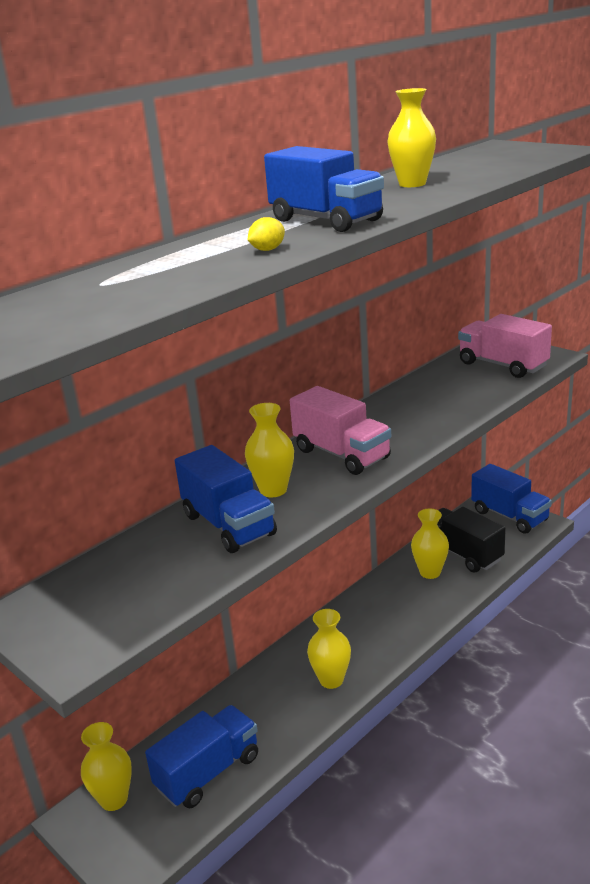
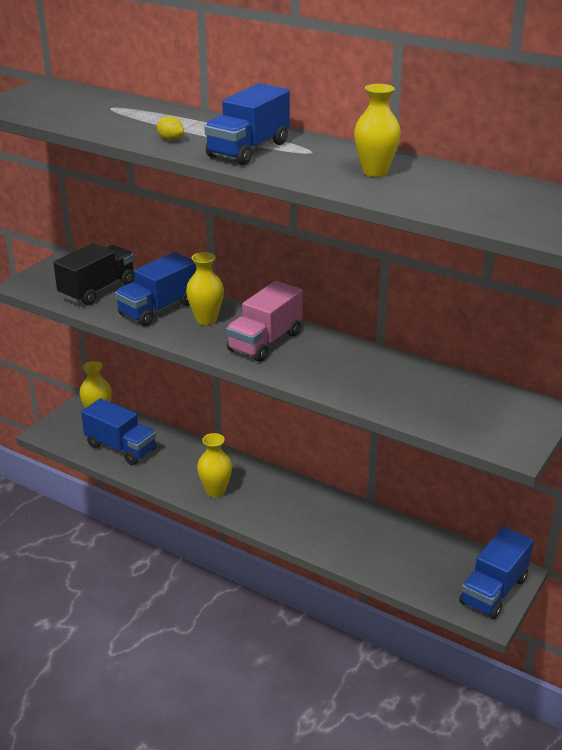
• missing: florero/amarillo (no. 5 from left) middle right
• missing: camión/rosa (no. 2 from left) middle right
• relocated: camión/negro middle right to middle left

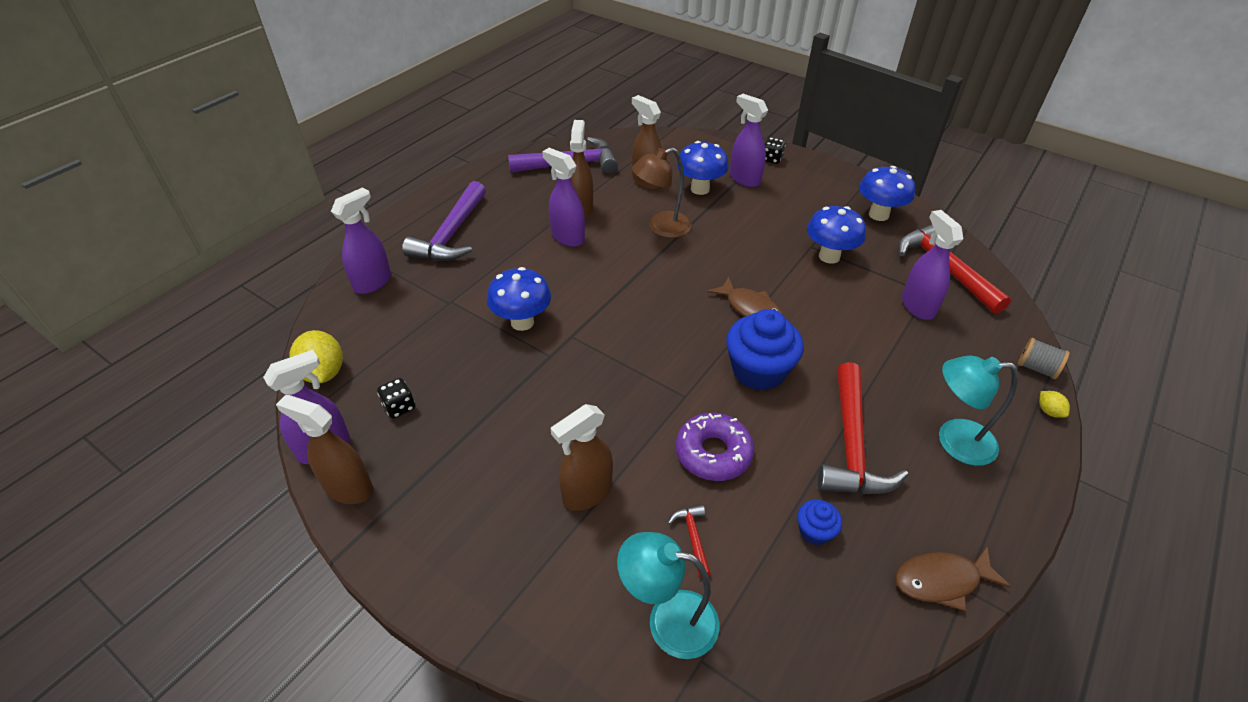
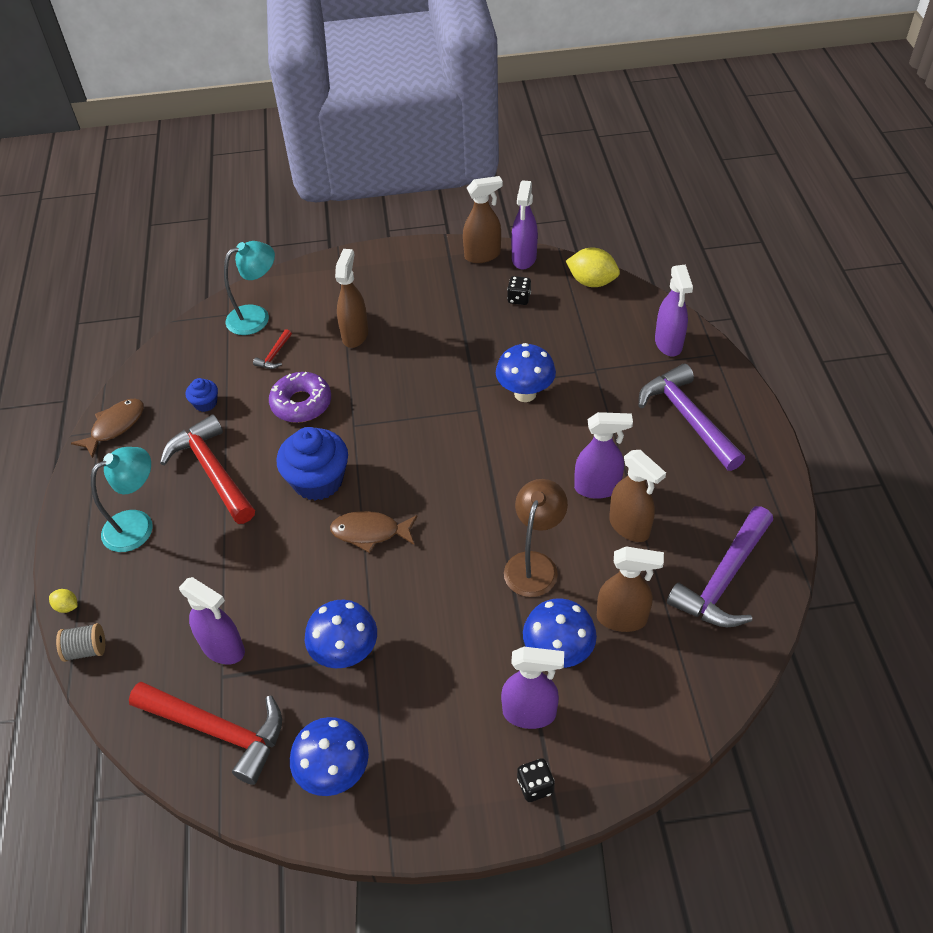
• spun: martillo/rojo (no. 1 from left in the first image) bottom centre = middle left 75 degrees clockwise

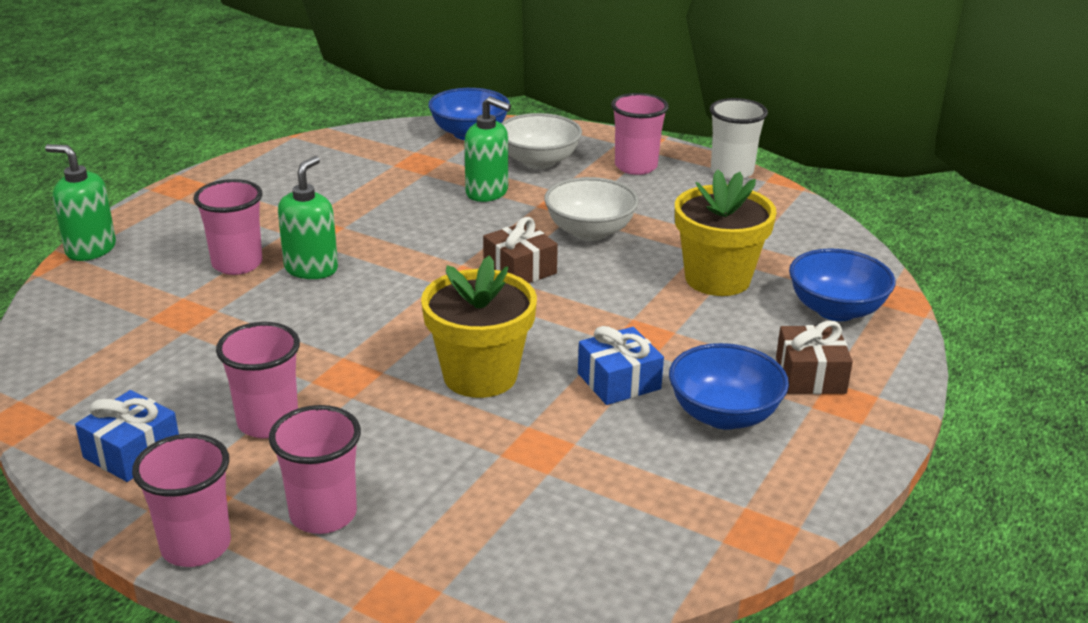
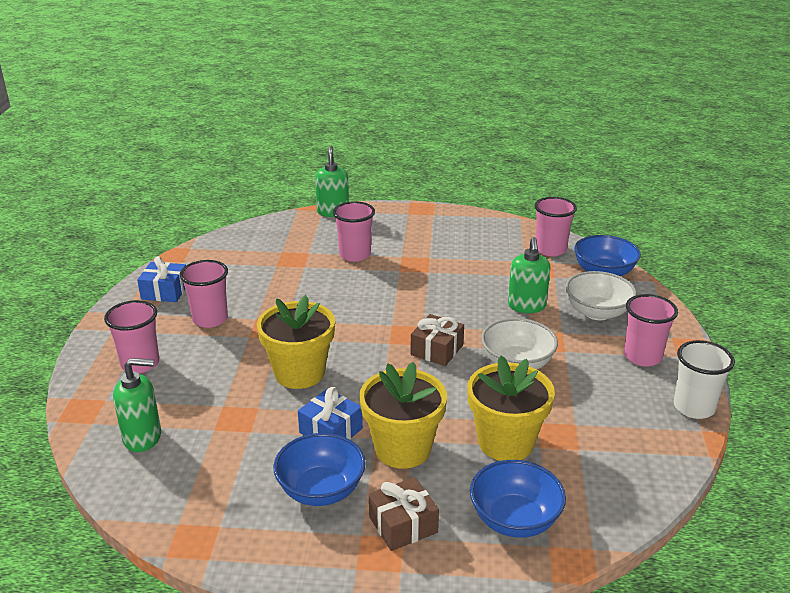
• appeared: maceta/amarillo (no. 2 from left) bottom centre
• relocated: vaso/rosa (no. 1 from left in the first image) bottom left to vaso/rosa (no. 4 from left) middle right
• relocated: dispensador de jabón/verde (no. 2 from left in the first image) middle left to dispensador de jabón/verde (no. 1 from left) bottom left

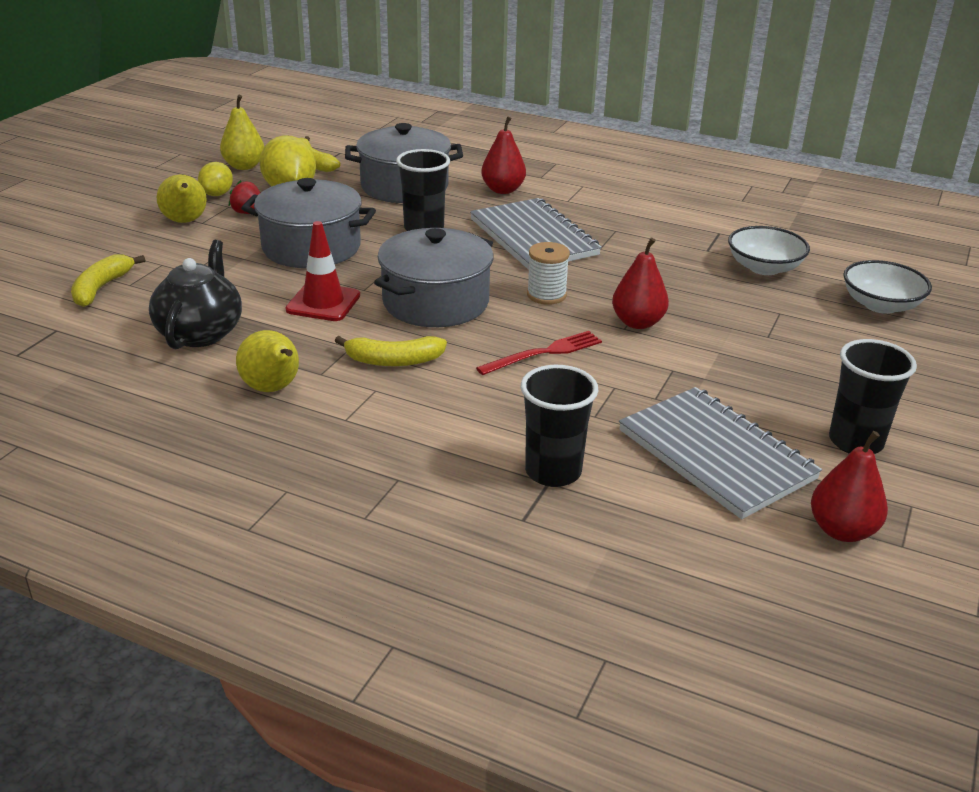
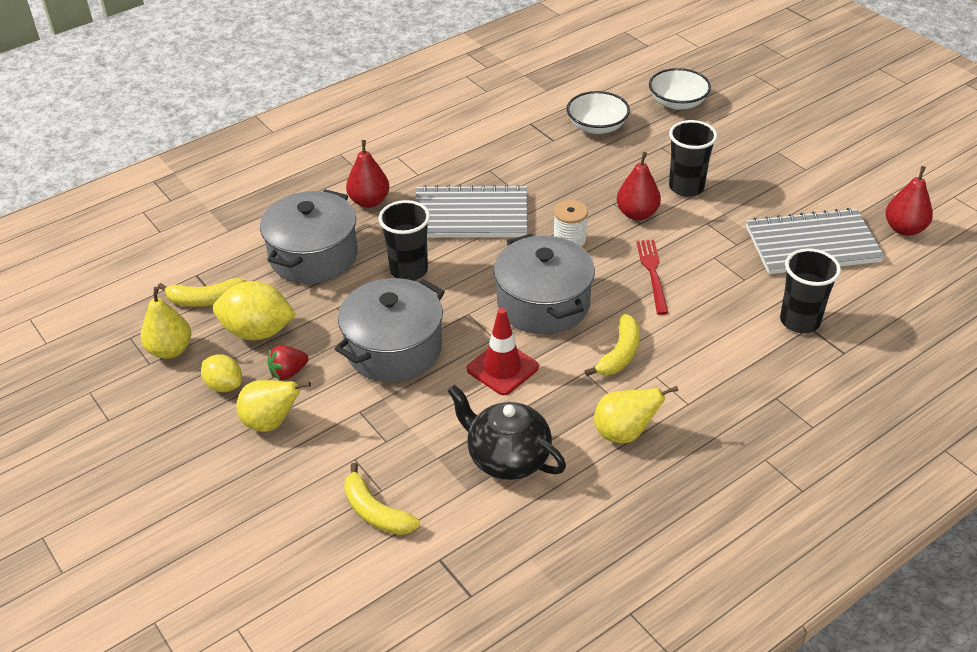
• relocated: vaso/negro (no. 3 from left in the first image) middle right to vaso/negro (no. 2 from left) top right

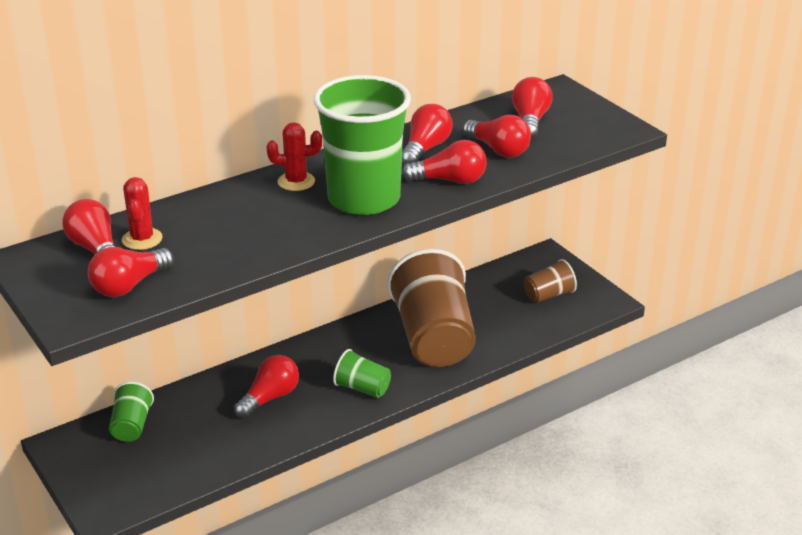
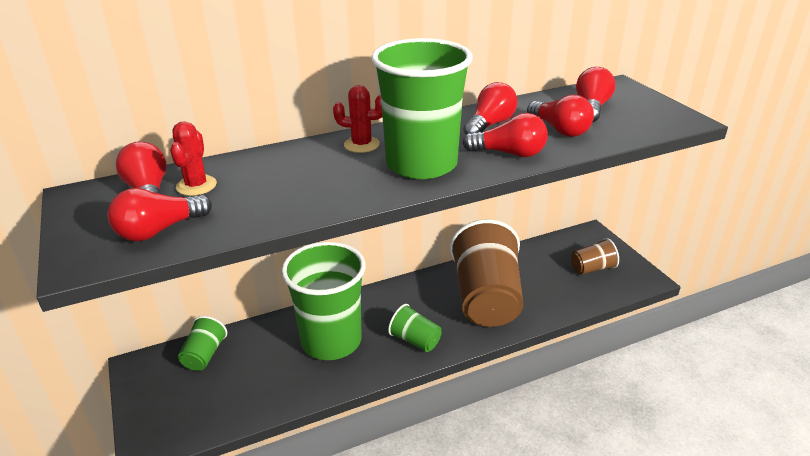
• exchanged: bombilla/rojo (no. 3 from left) bottom left to vaso/verde (no. 2 from left) centre

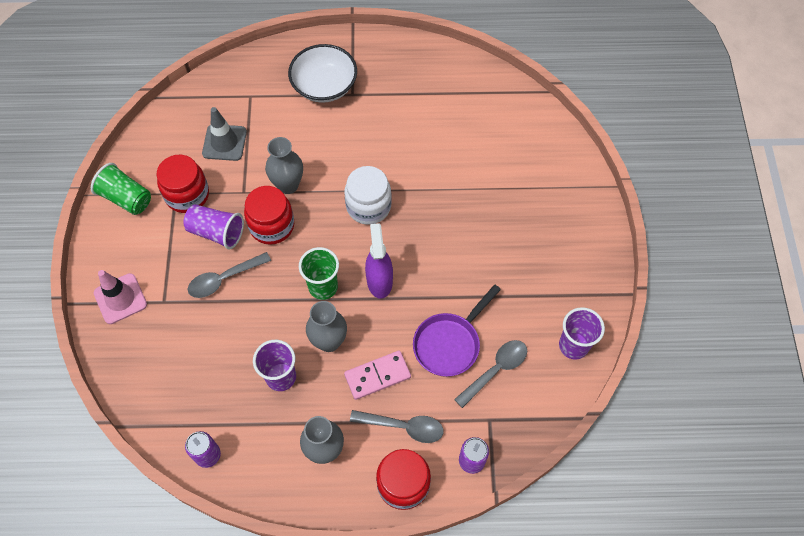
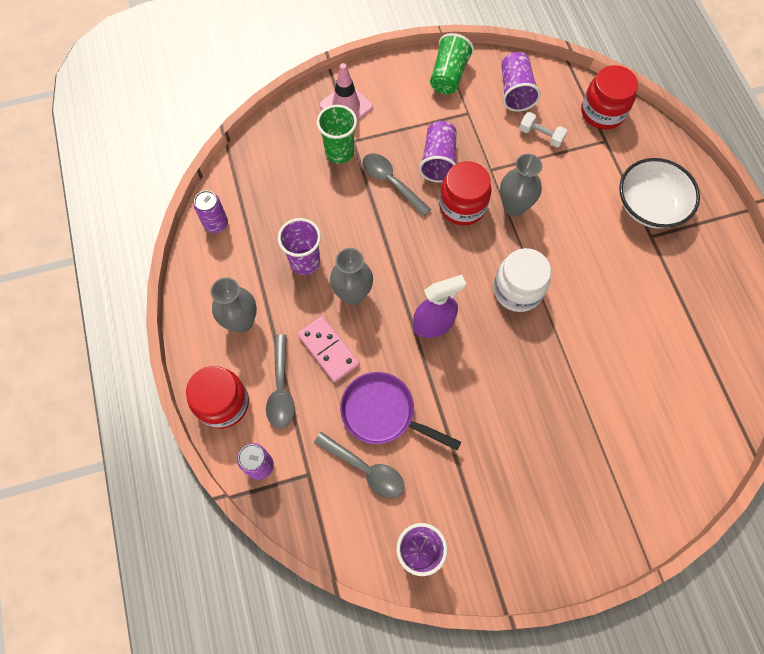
• appeared: vaso/morado (no. 4 from left) top right
• relocated: tarro/rojo (no. 1 from left in the first image) middle left to tarro/rojo (no. 3 from left) top right
• relocated: vaso/verde (no. 2 from left in the first image) centre to vaso/verde (no. 1 from left) top centre
• exchanged: cono de tráfico/gris top left to mancuerna/blanco top right

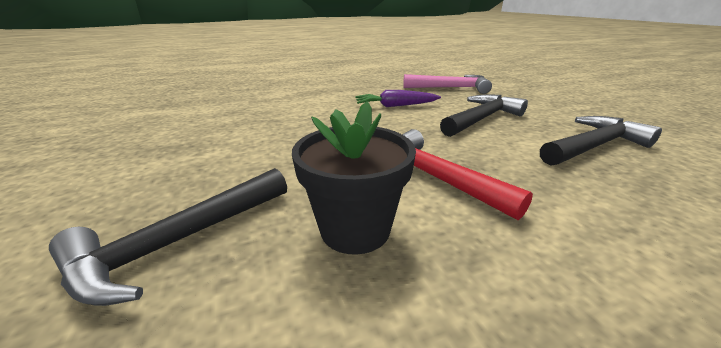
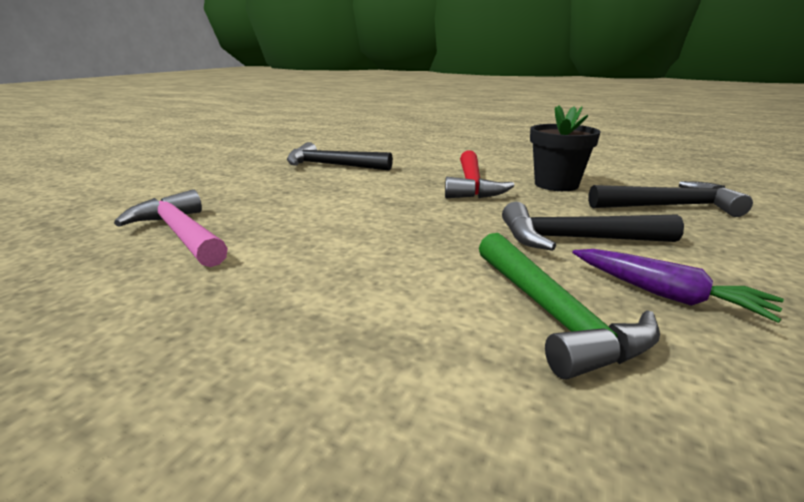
• appeared: martillo/verde middle right
• relocated: zanahoria/morado top centre to middle right
• relocated: martillo/negro (no. 2 from left) top right to middle right

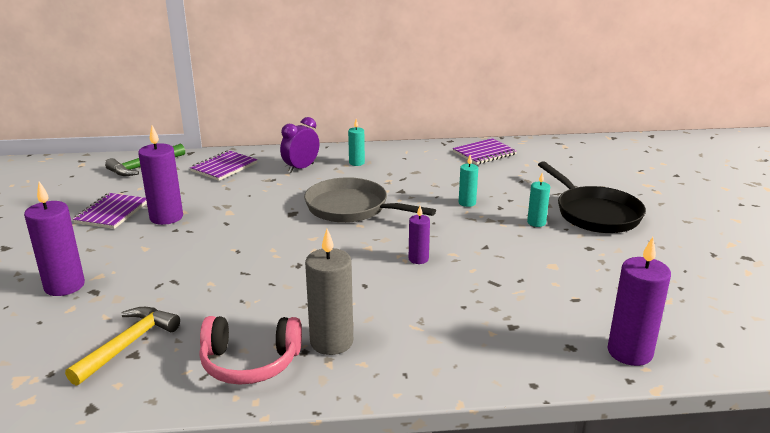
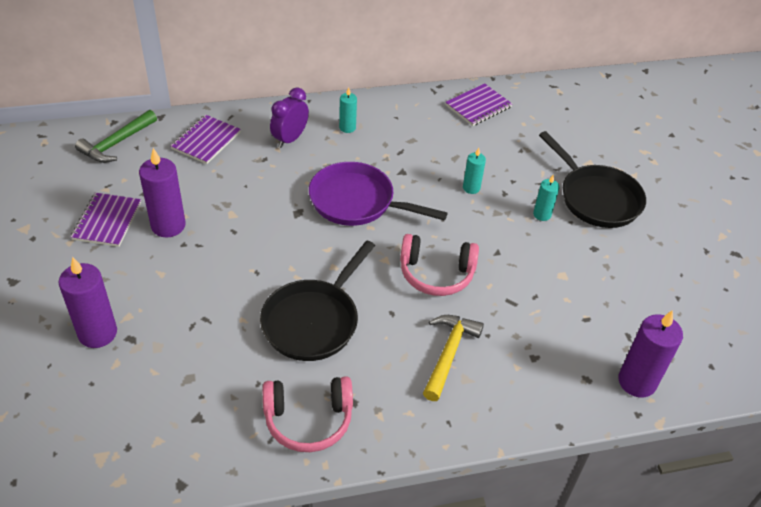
• missing: vela/gris bottom centre
• appeared: sartén/negro (no. 1 from left) centre
• relocated: martillo/amarillo bottom left to bottom centre
• exchanged: vela/morado (no. 3 from left) centre to auriculares/rosa (no. 2 from left) centre
• colour: sartén/gris centre to sartén/morado centre

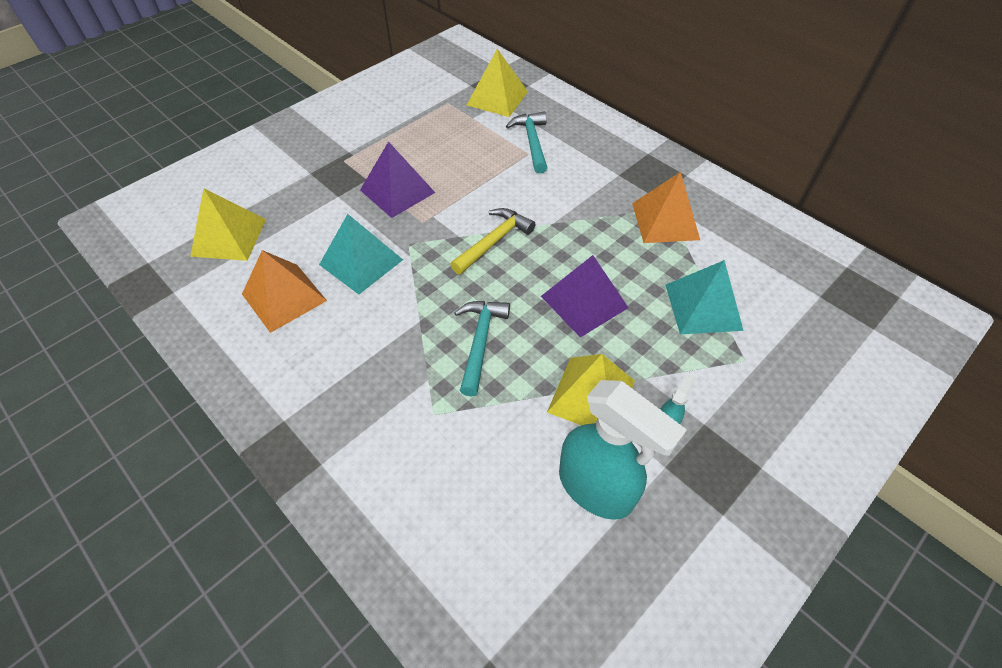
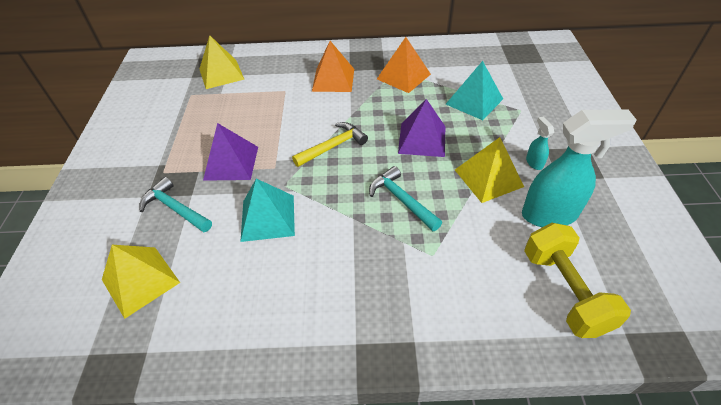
• appeared: mancuerna/amarillo bottom right
• relocated: pirámide/naranja (no. 1 from left) middle left to top centre
• relocated: martillo/turquesa (no. 2 from left in the first image) top centre to martillo/turquesa (no. 1 from left) middle left
• spun: martillo/amarillo centre = centre 60 degrees clockwise

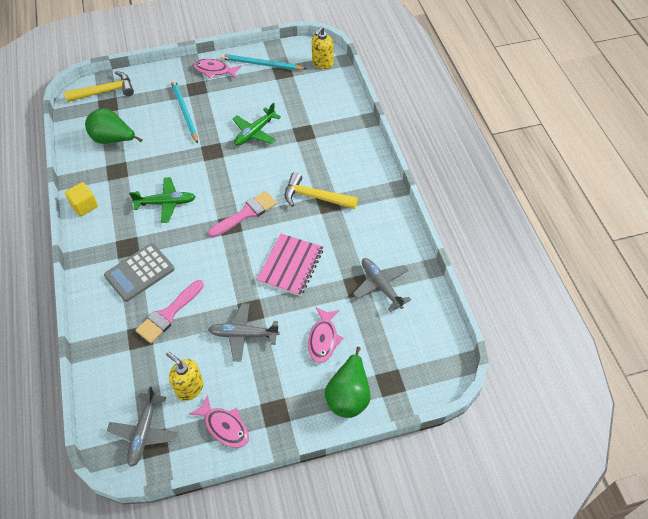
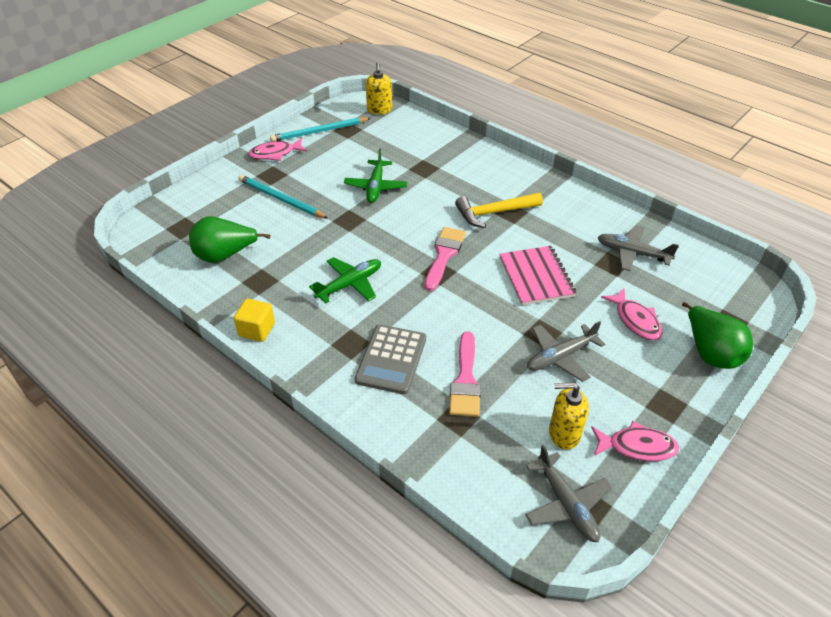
• missing: martillo/amarillo (no. 1 from left) top left

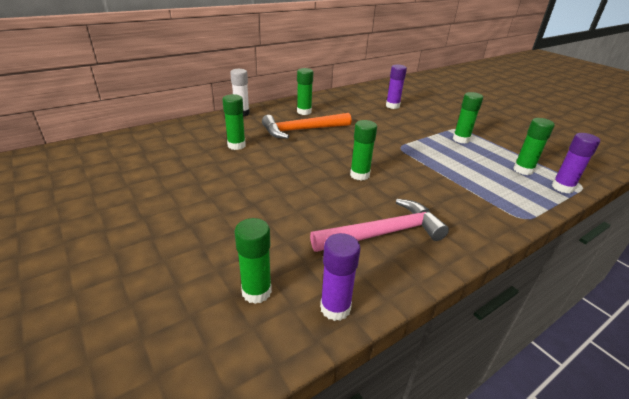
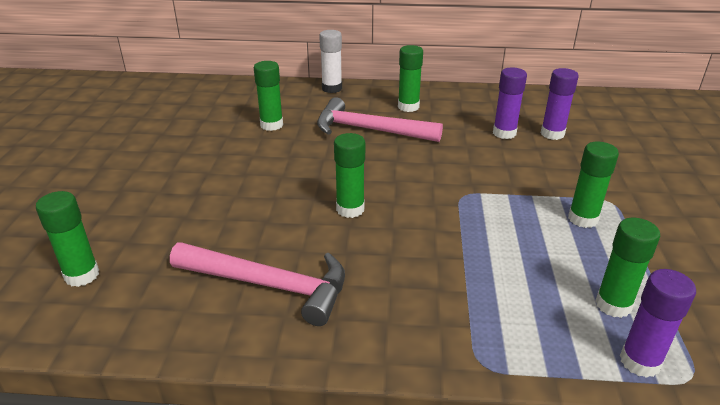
• relocated: barra de pegamento/morado (no. 1 from left) bottom centre to top right
• colour: martillo/naranja top centre to martillo/rosa (no. 2 from left) top centre

